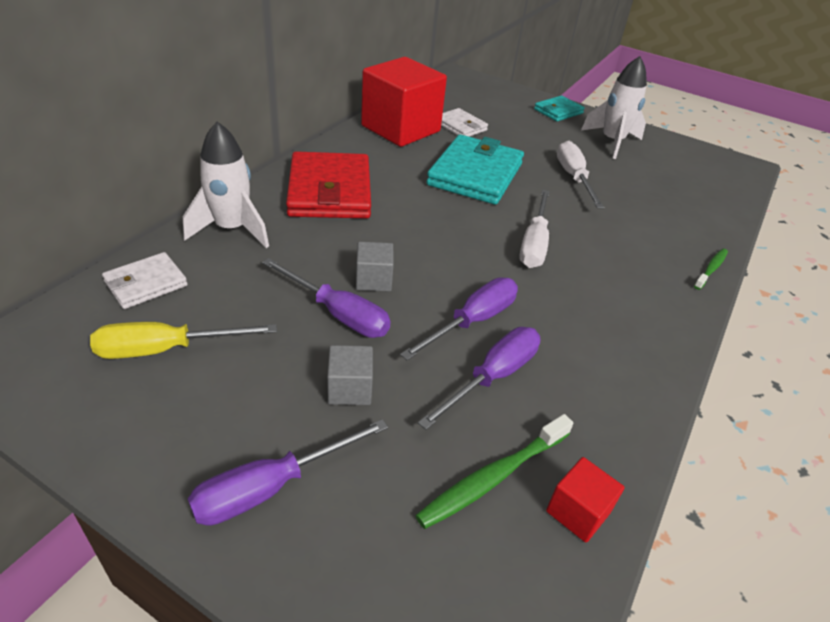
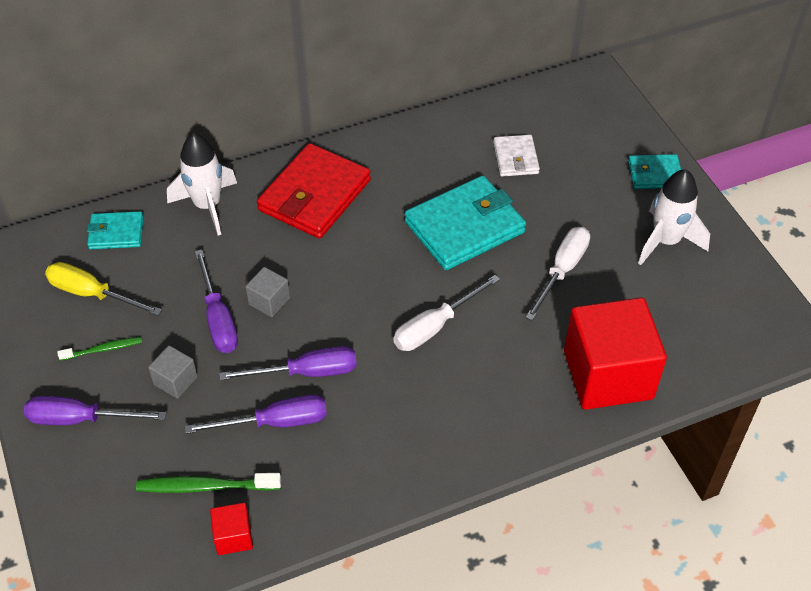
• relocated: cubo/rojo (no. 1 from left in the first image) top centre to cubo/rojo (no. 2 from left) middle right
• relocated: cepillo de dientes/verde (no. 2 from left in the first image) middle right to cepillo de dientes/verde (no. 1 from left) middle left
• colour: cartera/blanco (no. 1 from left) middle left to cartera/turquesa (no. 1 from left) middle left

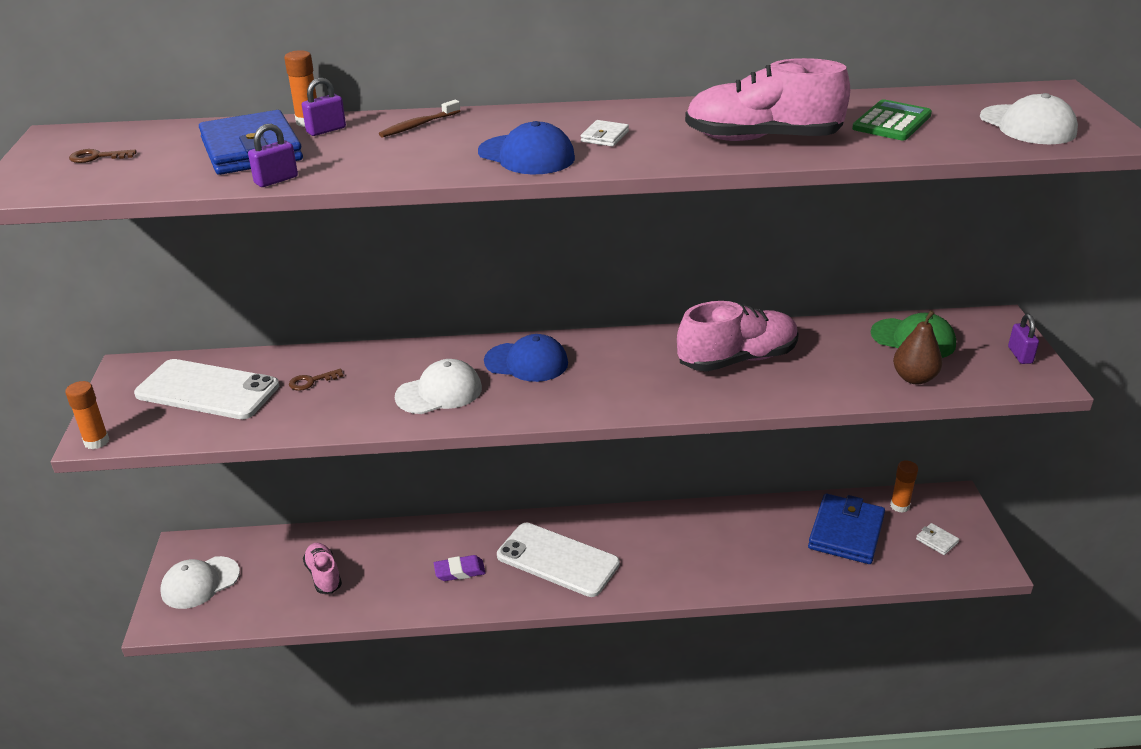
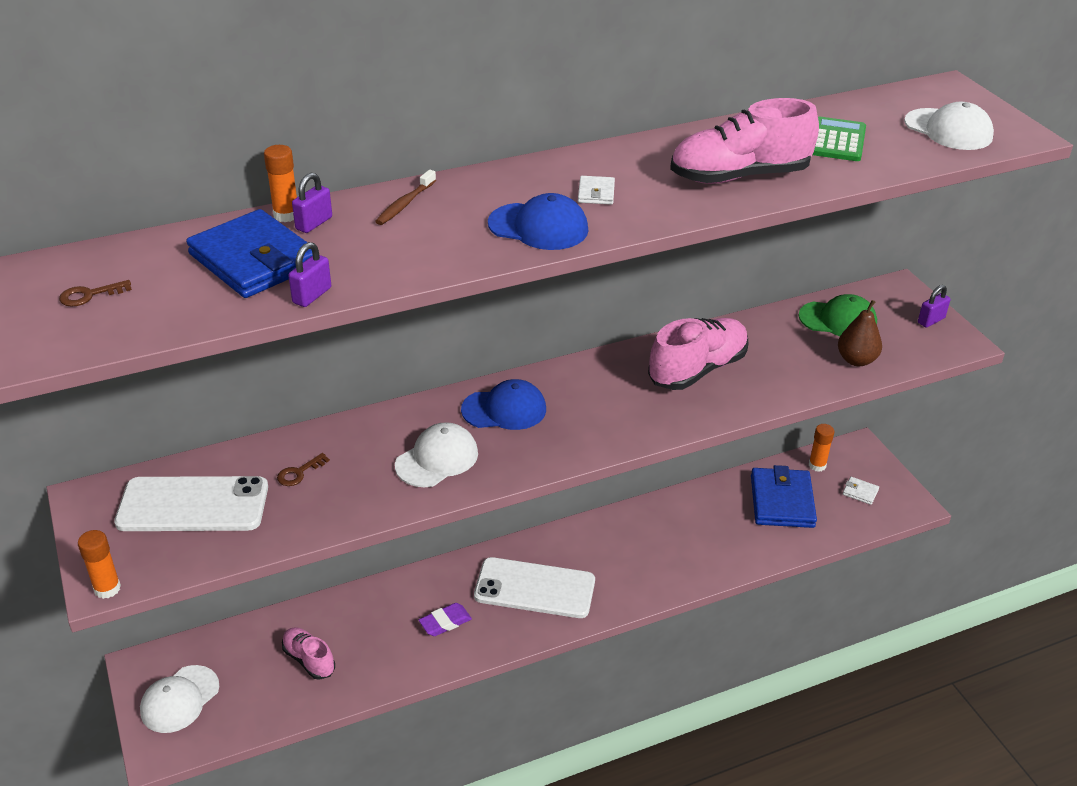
• spun: candado/morado (no. 3 from left) middle right = middle right 75 degrees clockwise

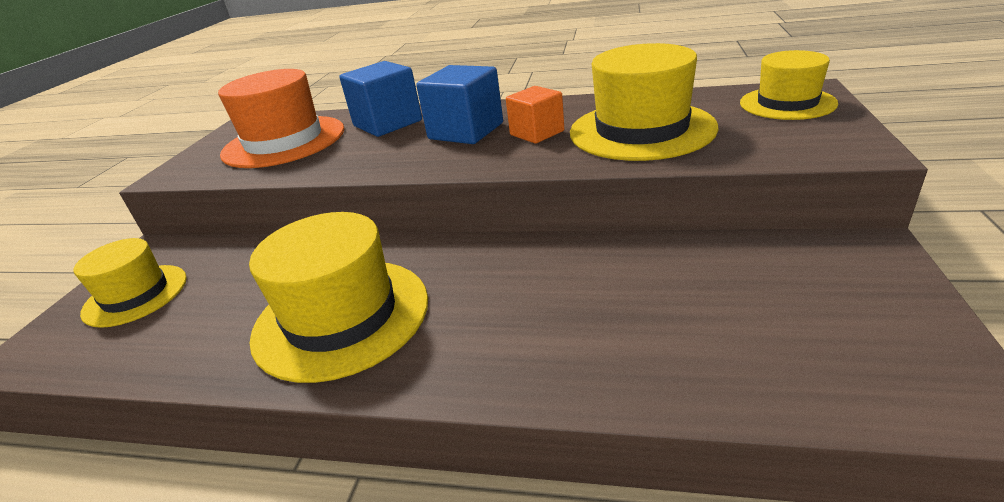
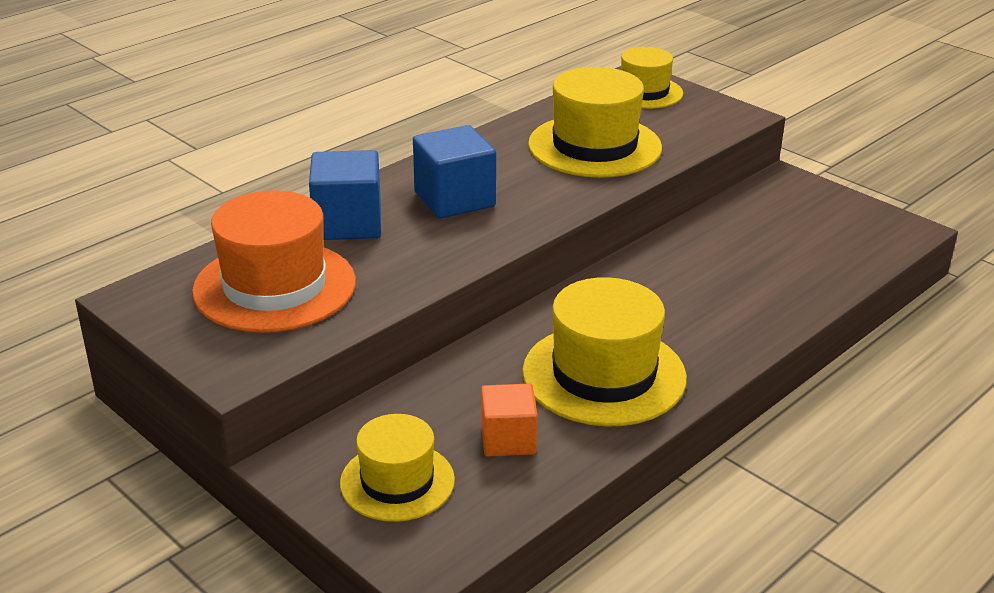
• relocated: cubo/naranja top centre to bottom centre

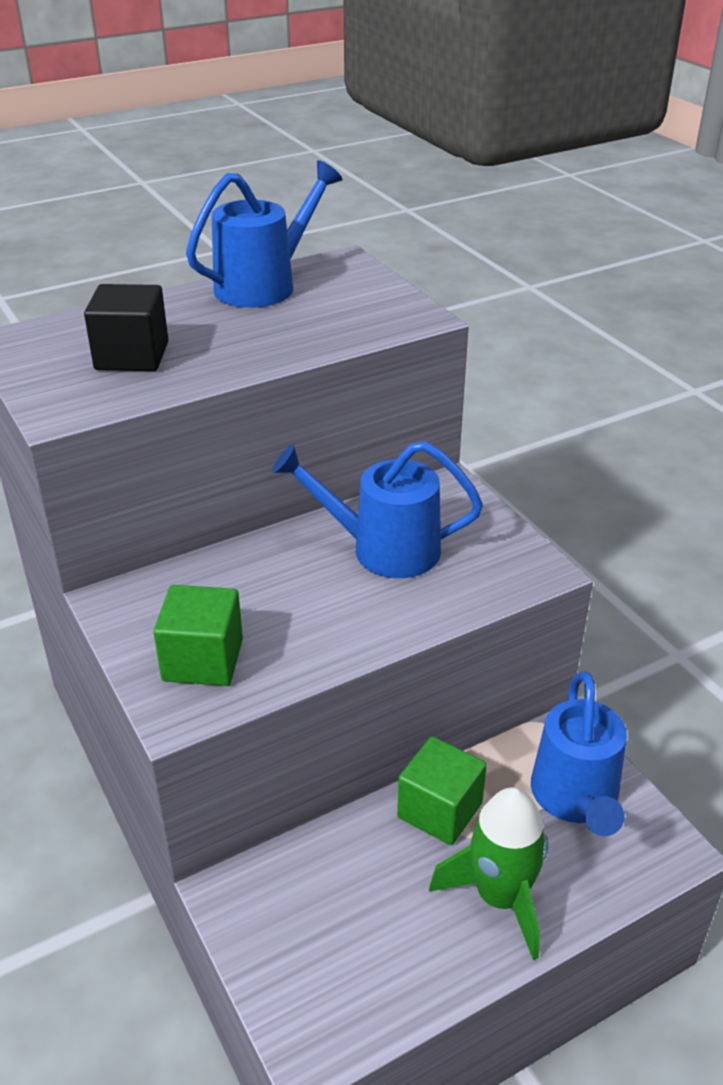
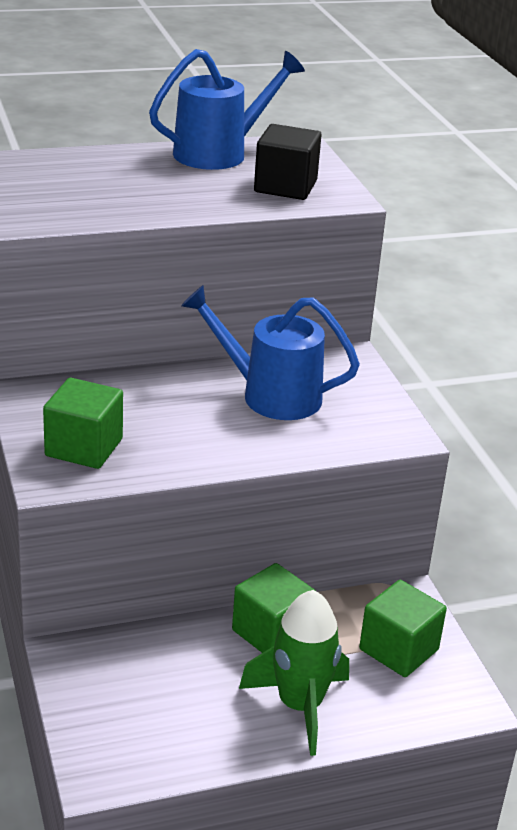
• relocated: cubo/negro top left to top centre
• exchanged: regadera/azul (no. 3 from left) bottom right to cubo/verde (no. 3 from left) bottom right

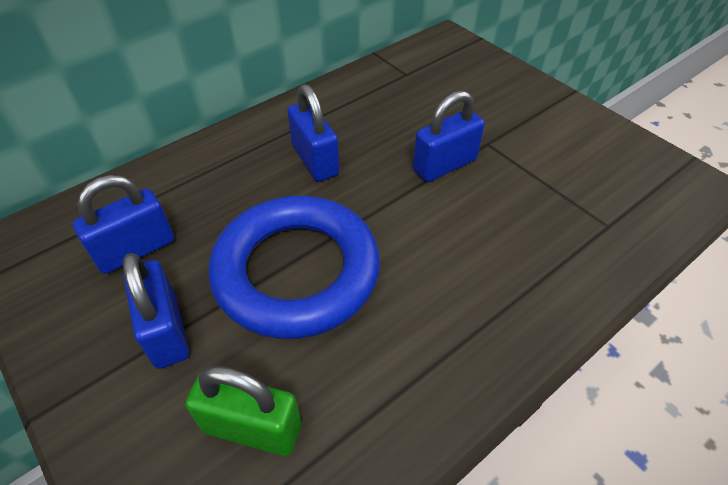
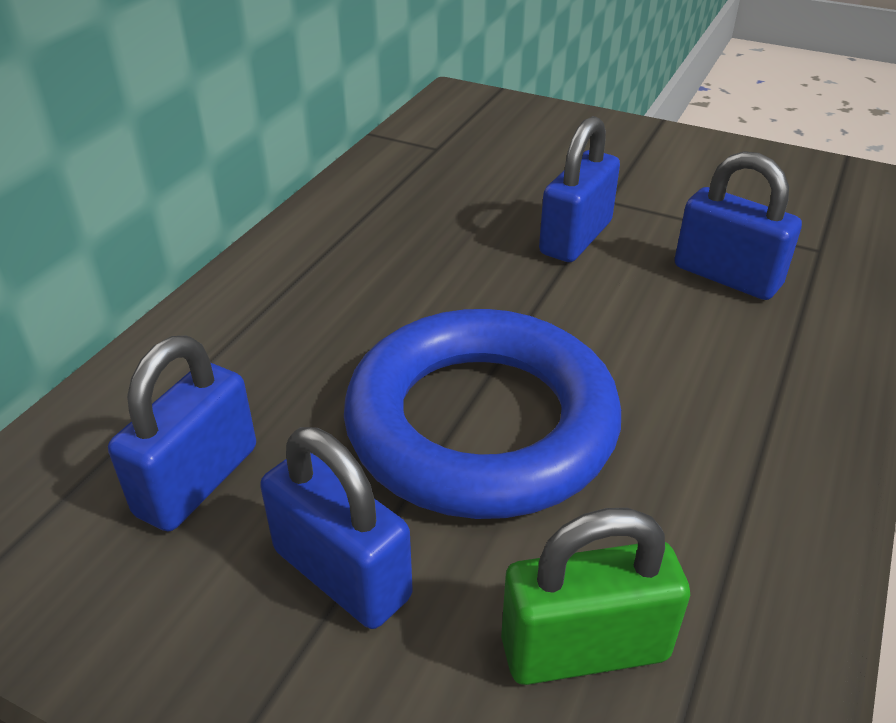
• relocated: candado/azul (no. 3 from left in the first image) top centre to candado/azul (no. 4 from left) top right

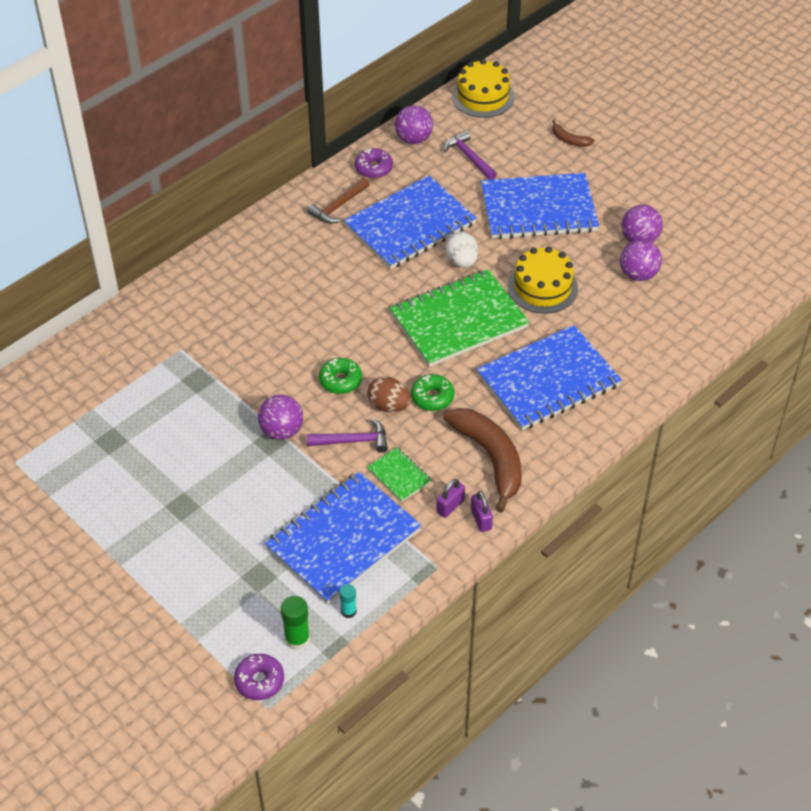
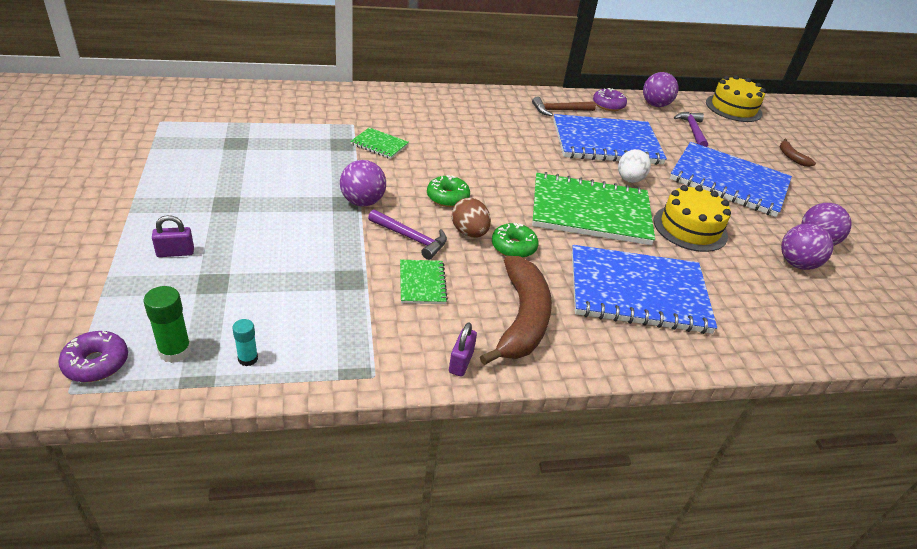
• missing: cuaderno/azul (no. 1 from left) centre
• appeared: cuaderno/verde (no. 1 from left) top centre
• relocated: candado/morado (no. 1 from left) centre to middle left

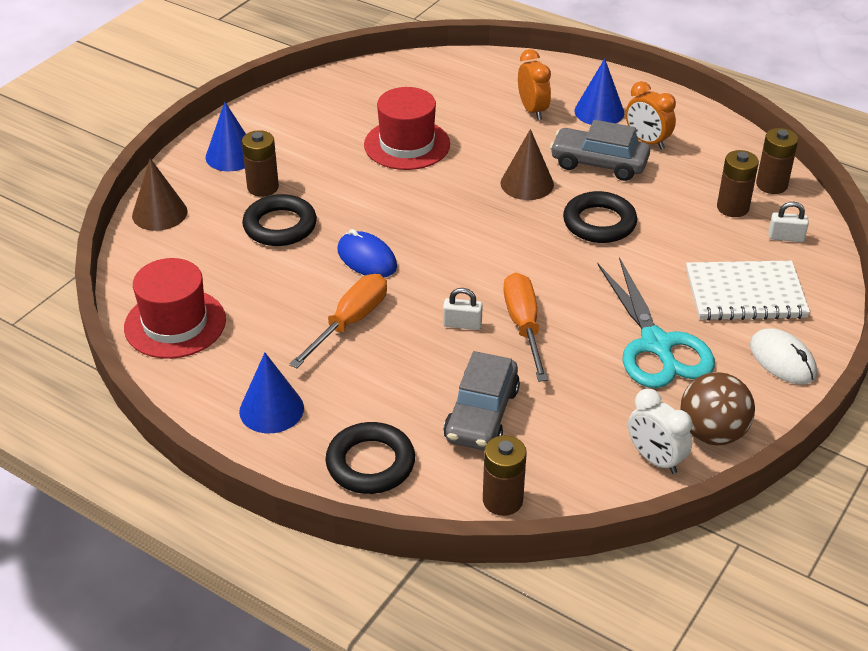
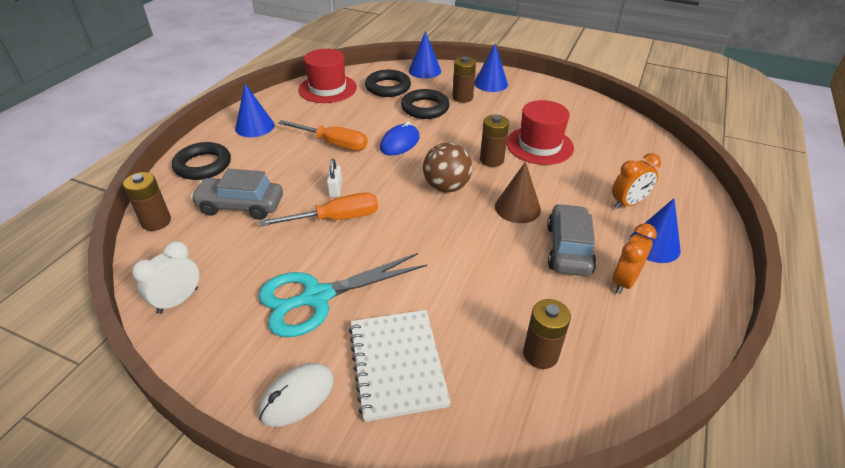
• missing: candado/blanco (no. 2 from left) middle right
• relocated: anillo/negro (no. 3 from left in the first image) middle right to anillo/negro (no. 2 from left) top centre
• relocated: pelota/marrón middle right to centre
• relocated: pila/marrón (no. 4 from left in the first image) top right to pila/marrón (no. 3 from left) top centre
• colour: cono/marrón (no. 1 from left) top left to cono/azul (no. 2 from left) top centre

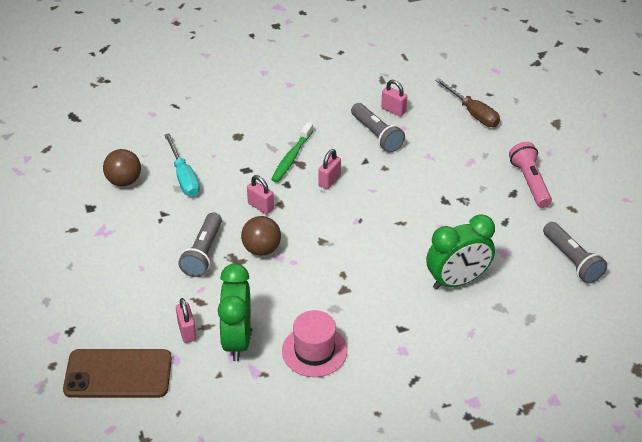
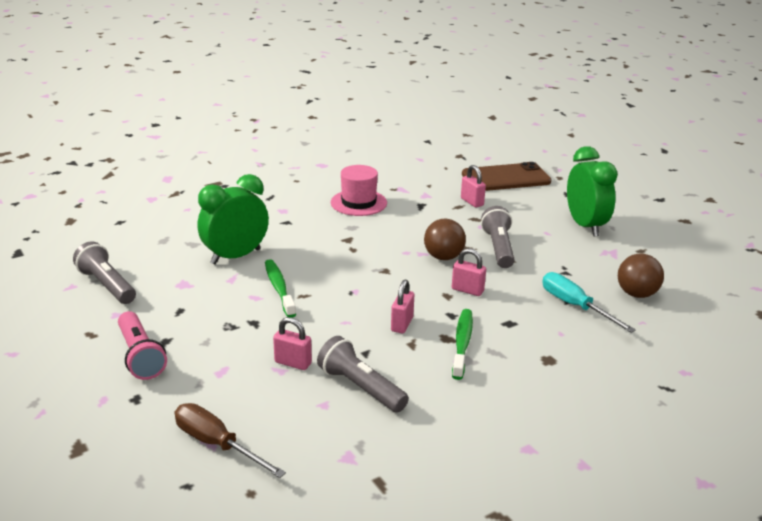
• appeared: cepillo de dientes/verde (no. 1 from left) centre
• relocated: despertador/verde (no. 1 from left in the first image) bottom centre to despertador/verde (no. 2 from left) middle right
• relocated: candado/rosa (no. 4 from left in the first image) top centre to candado/rosa (no. 1 from left) centre

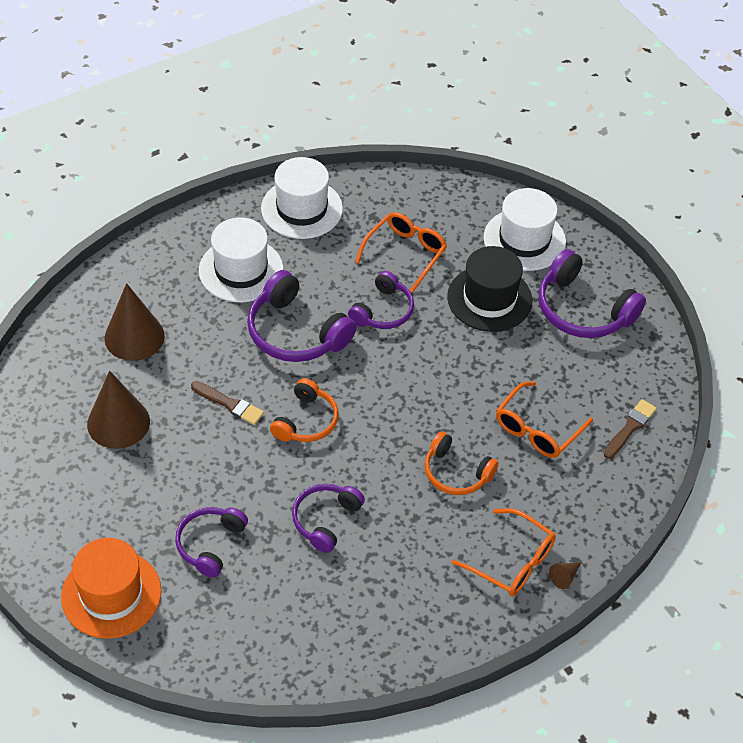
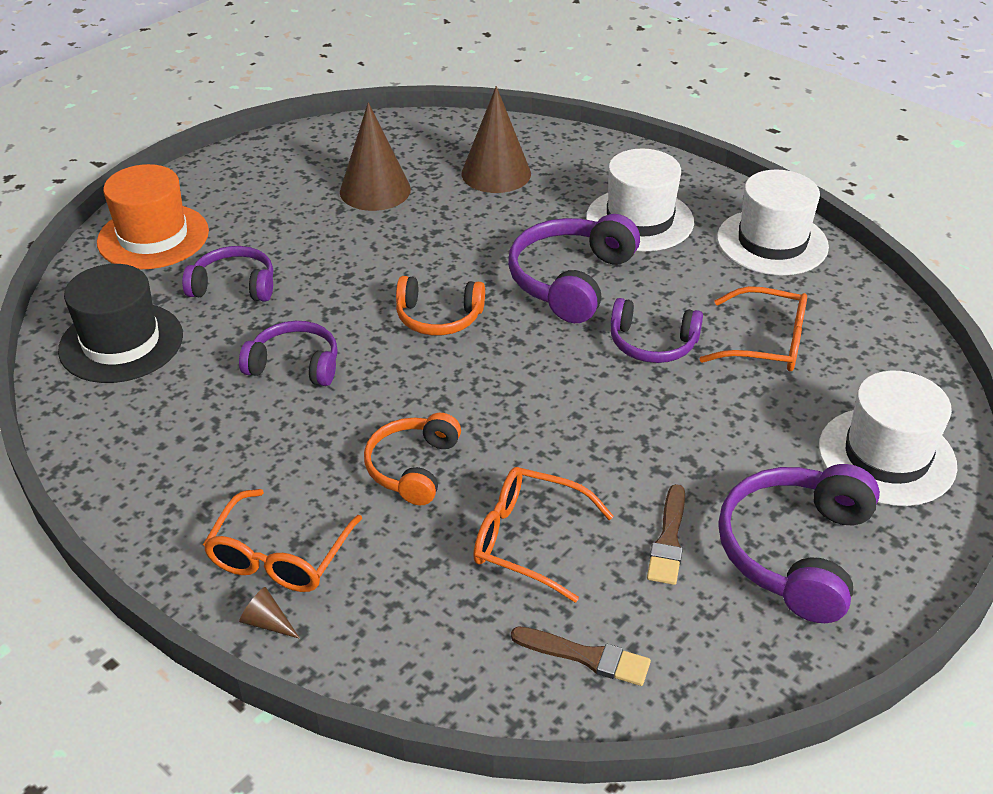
• relocated: pincel/marrón (no. 1 from left in the first image) middle left to pincel/marrón (no. 2 from left) bottom right
• relocated: sombrero/negro centre to middle left

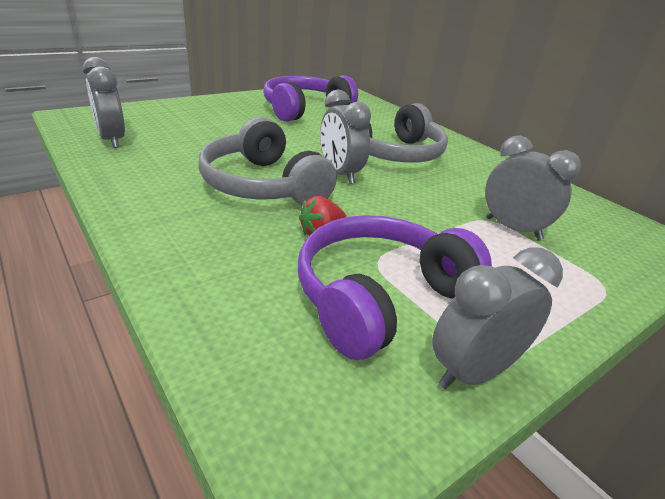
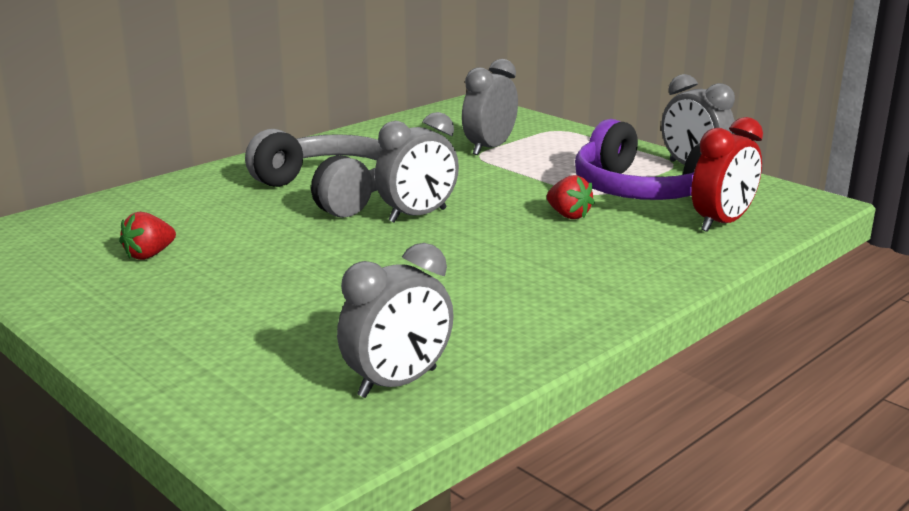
• missing: auriculares/gris (no. 1 from left) top centre
• appeared: despertador/rojo middle right
• exchanged: auriculares/morado (no. 1 from left) top centre to fresa/rojo (no. 1 from left) middle left

